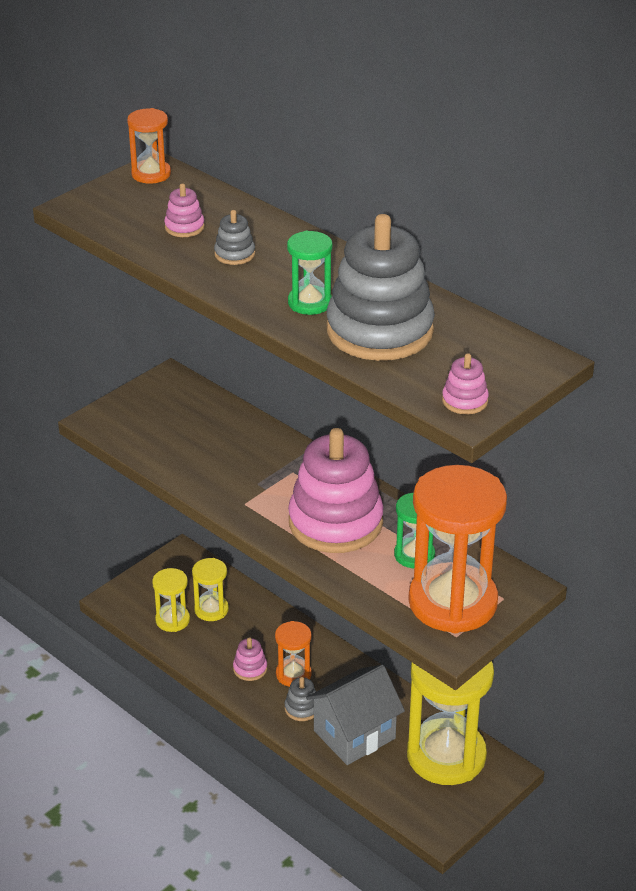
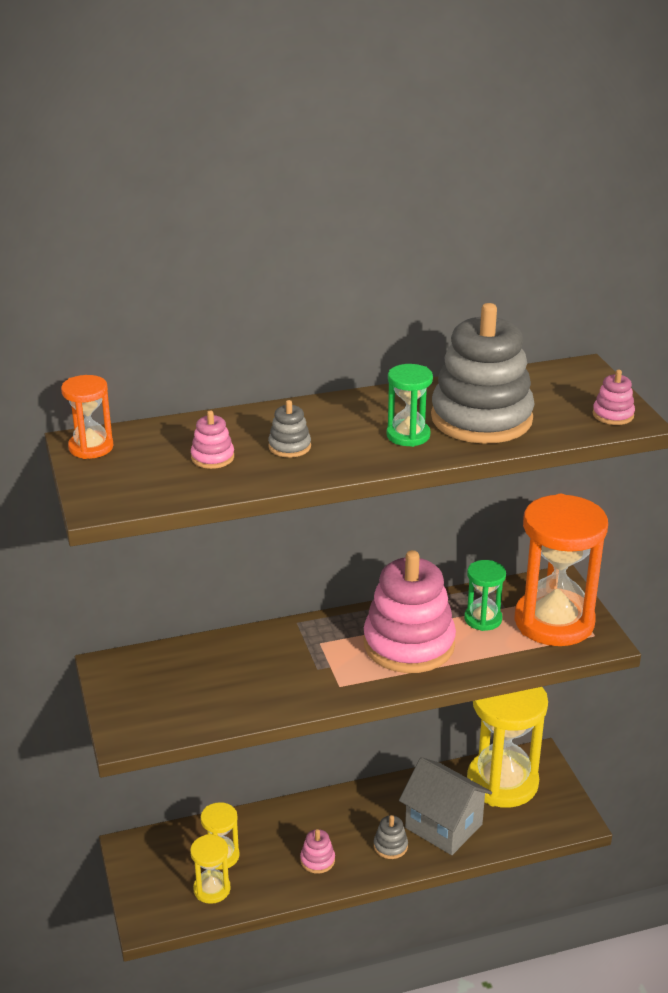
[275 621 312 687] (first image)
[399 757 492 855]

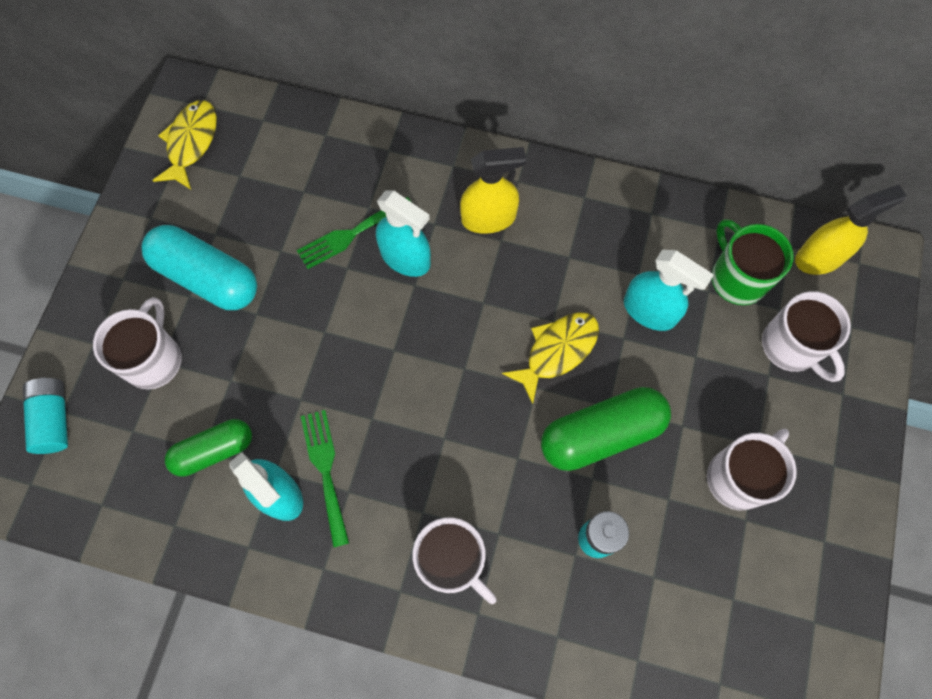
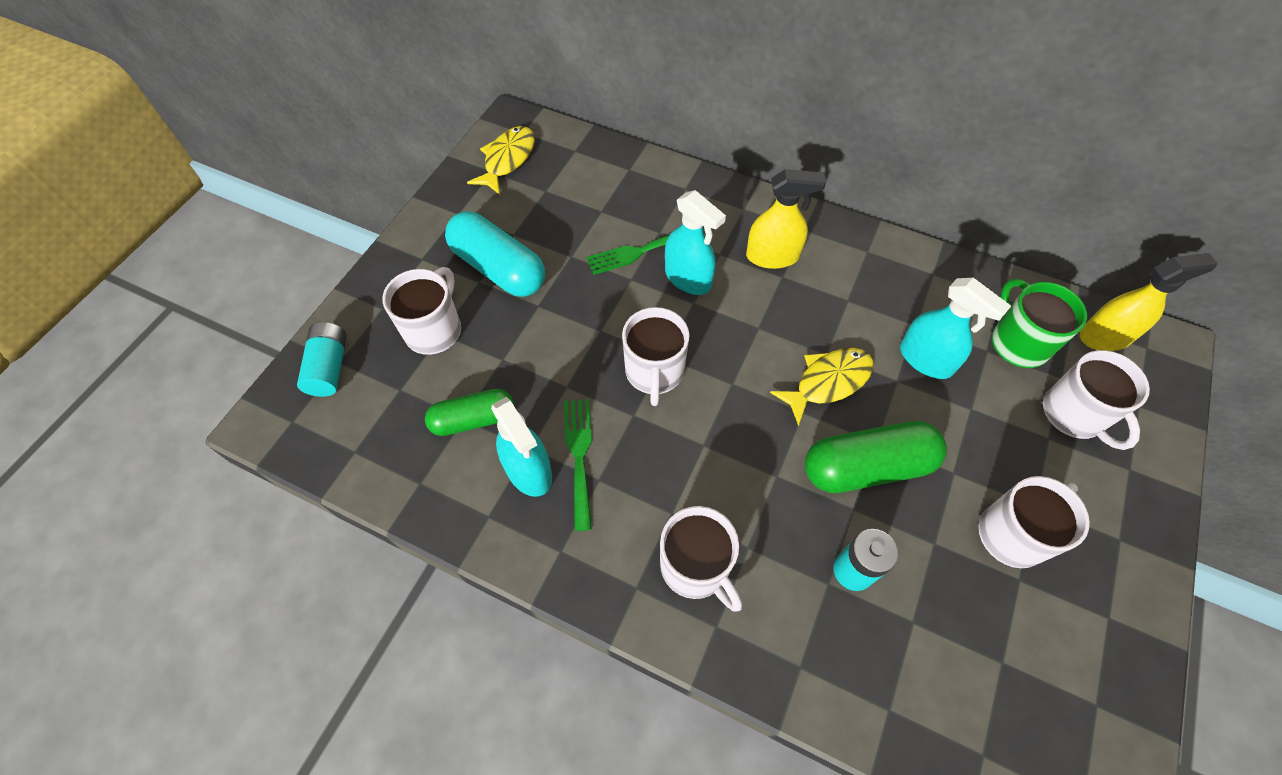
[622 307 690 406]

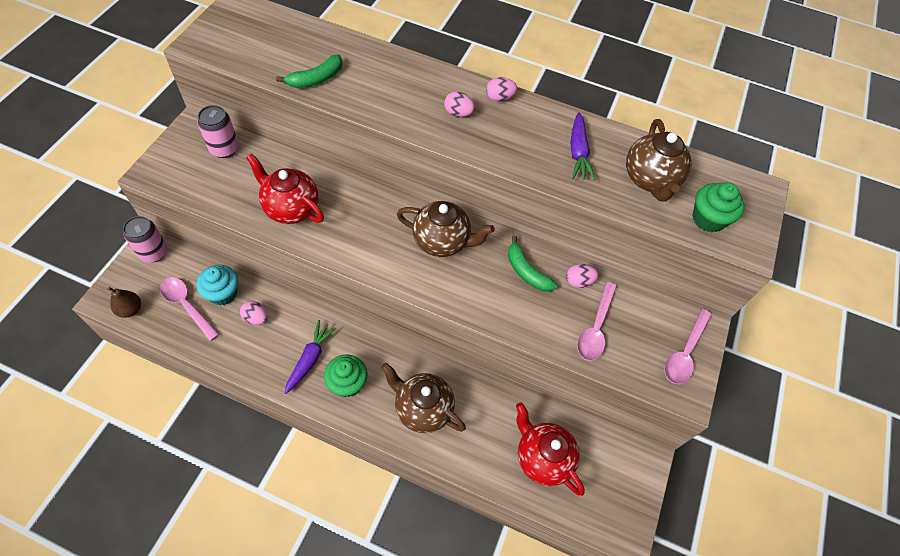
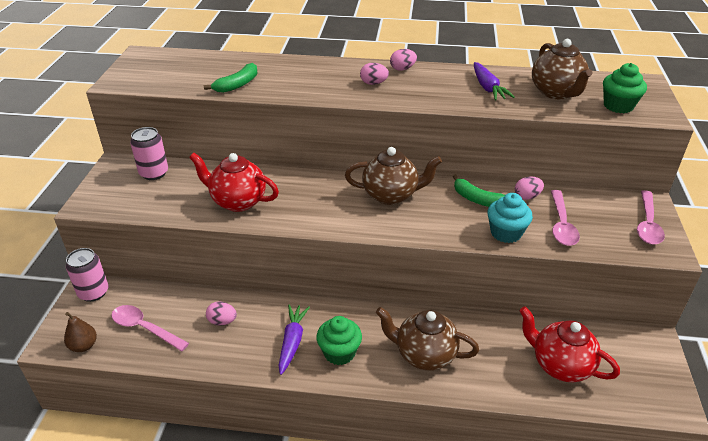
[487 193 533 243]

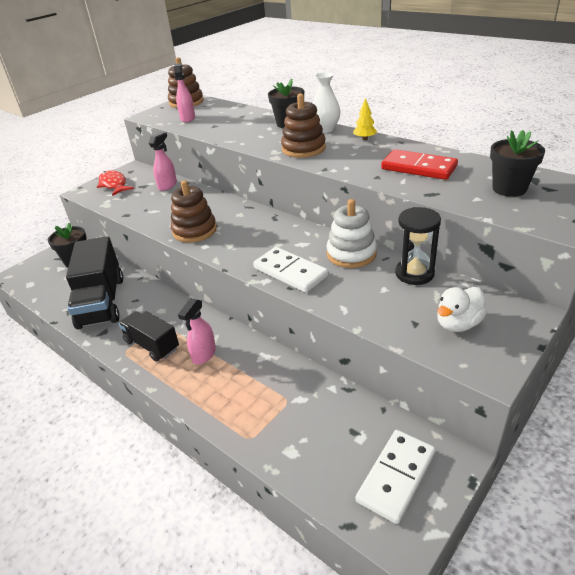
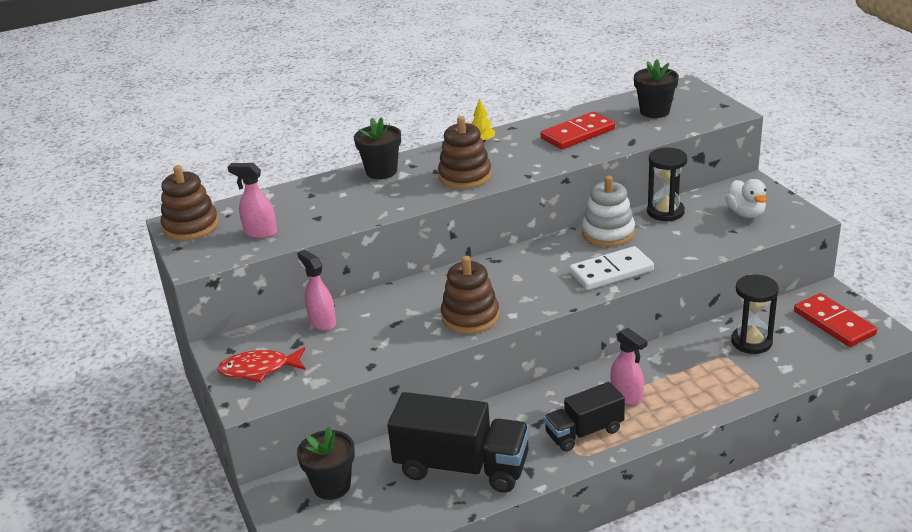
[313 72 341 133] (first image)
[794 293 877 347]
[731 274 779 354]

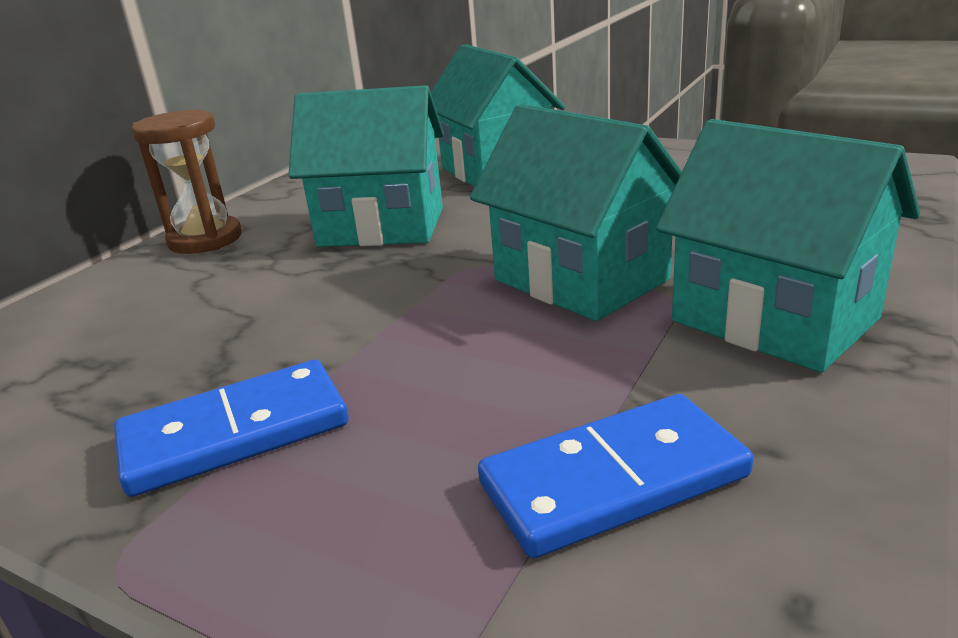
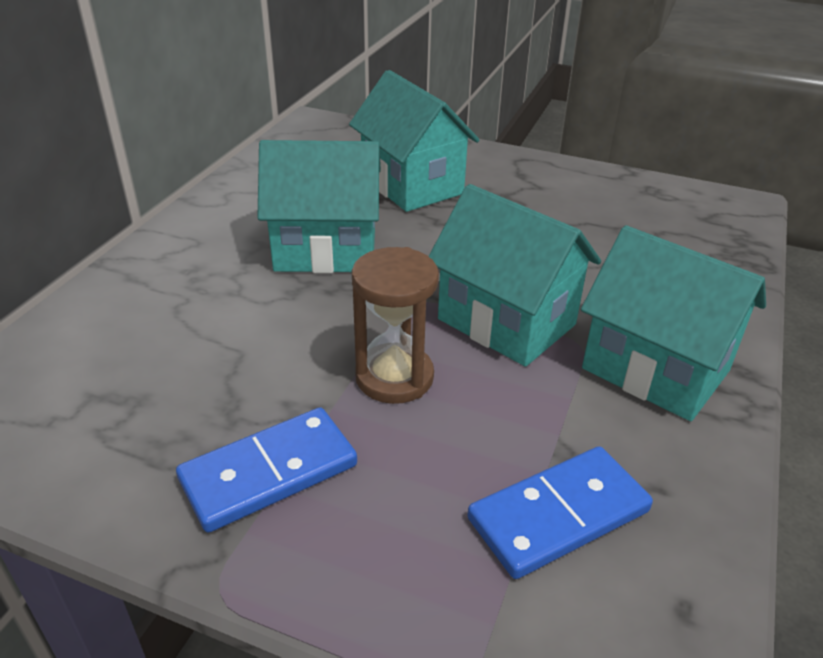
[352 247 439 404]

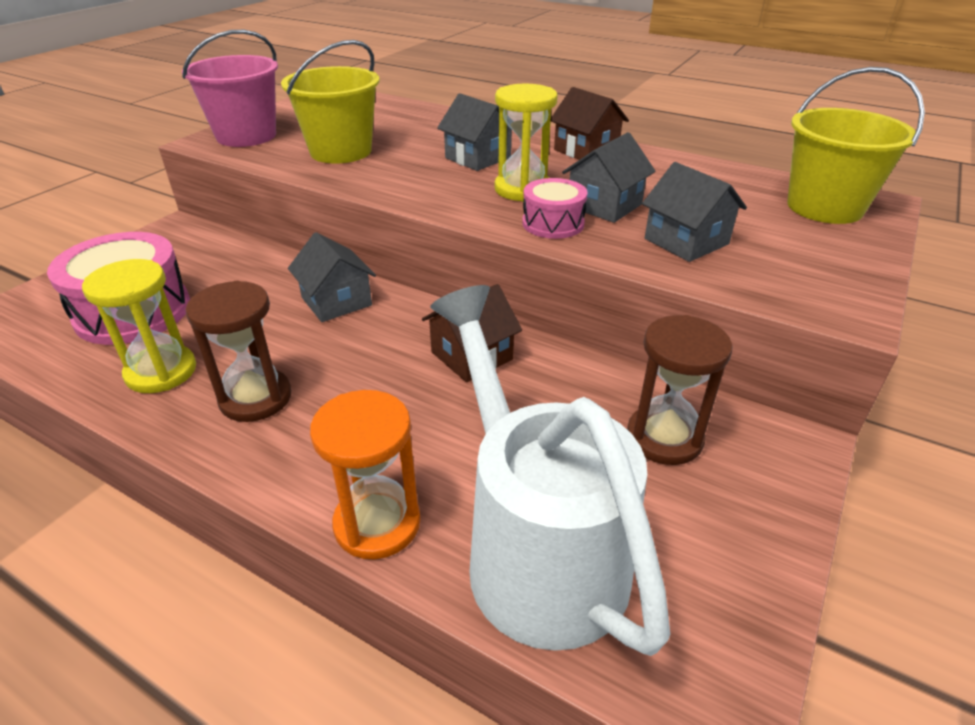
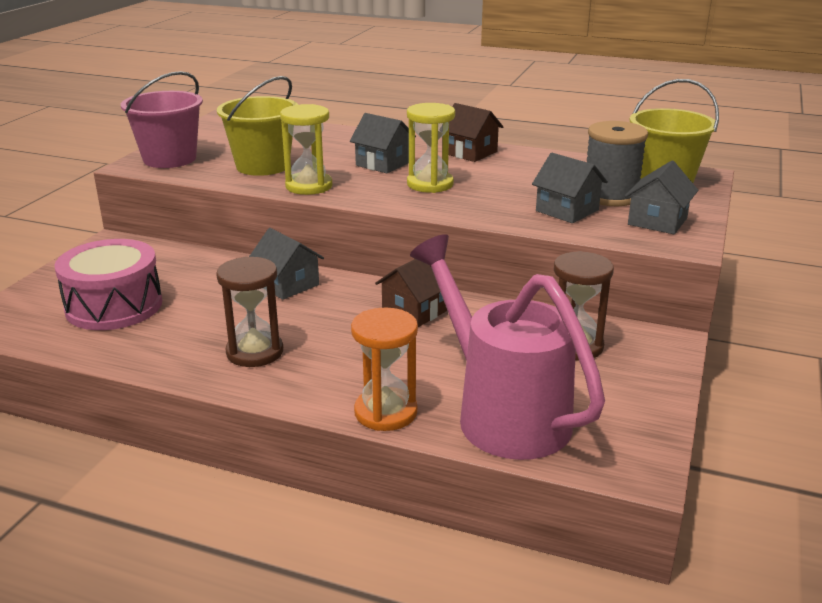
[625 161 698 234]
[522 178 587 239] (first image)
[280 104 332 195]
[410 234 605 460]
[587 121 648 206]

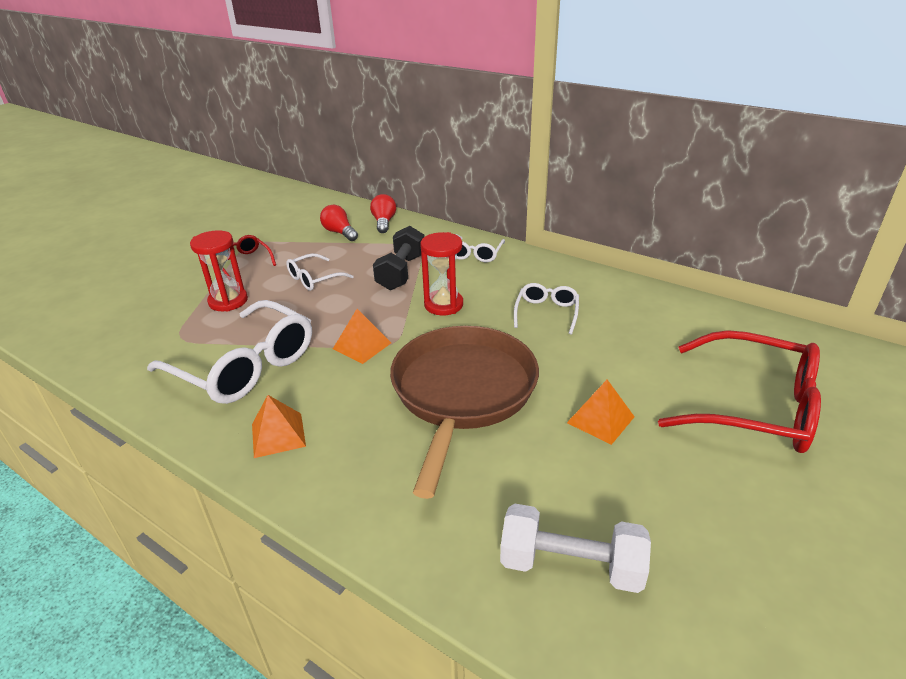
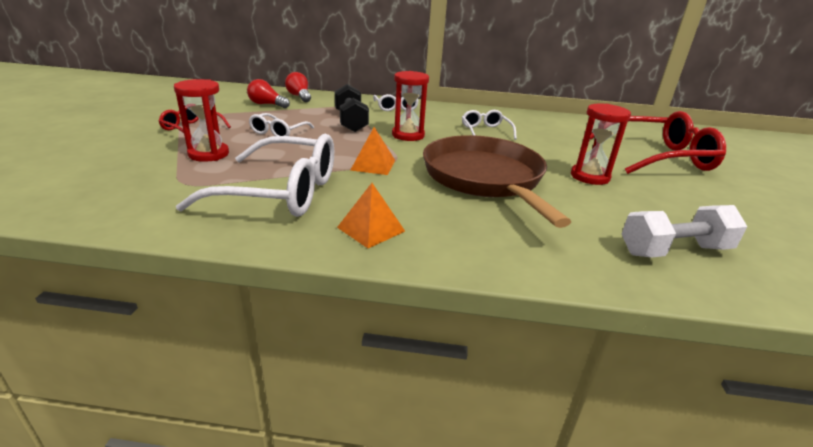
[571 103 631 185]

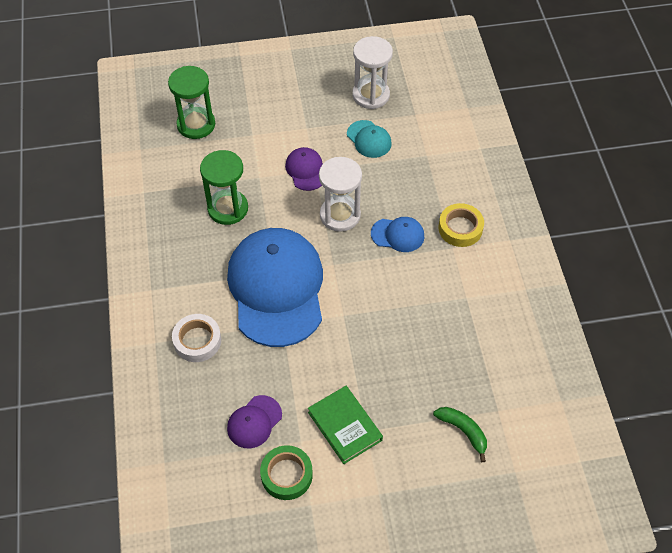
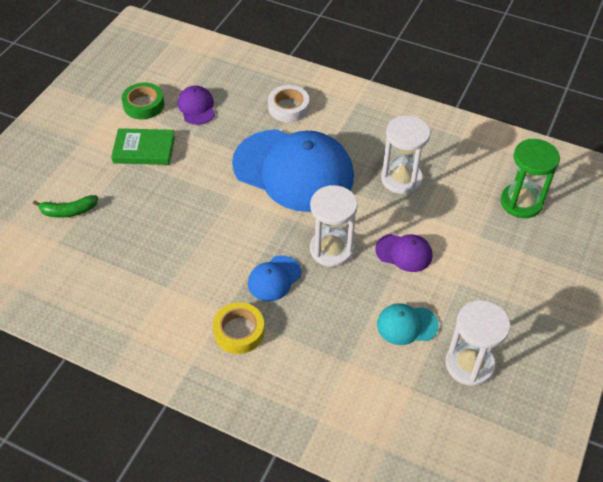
[381 116 430 194]

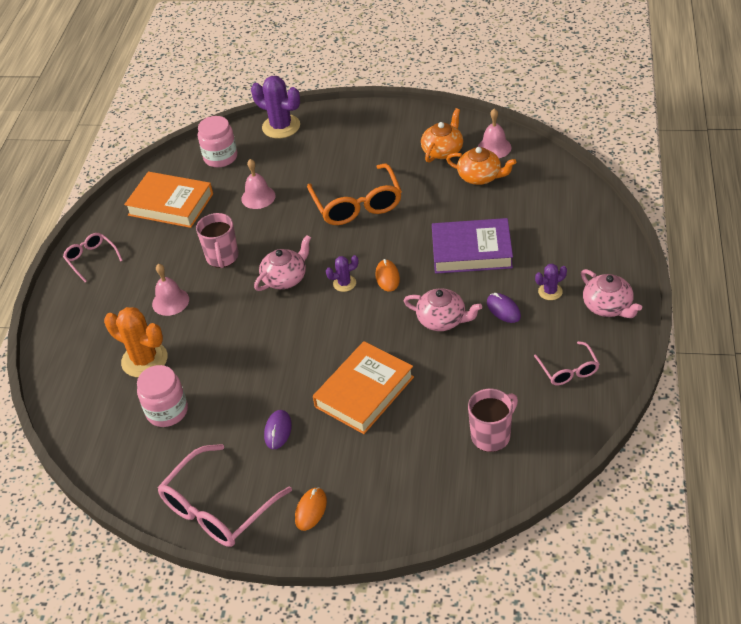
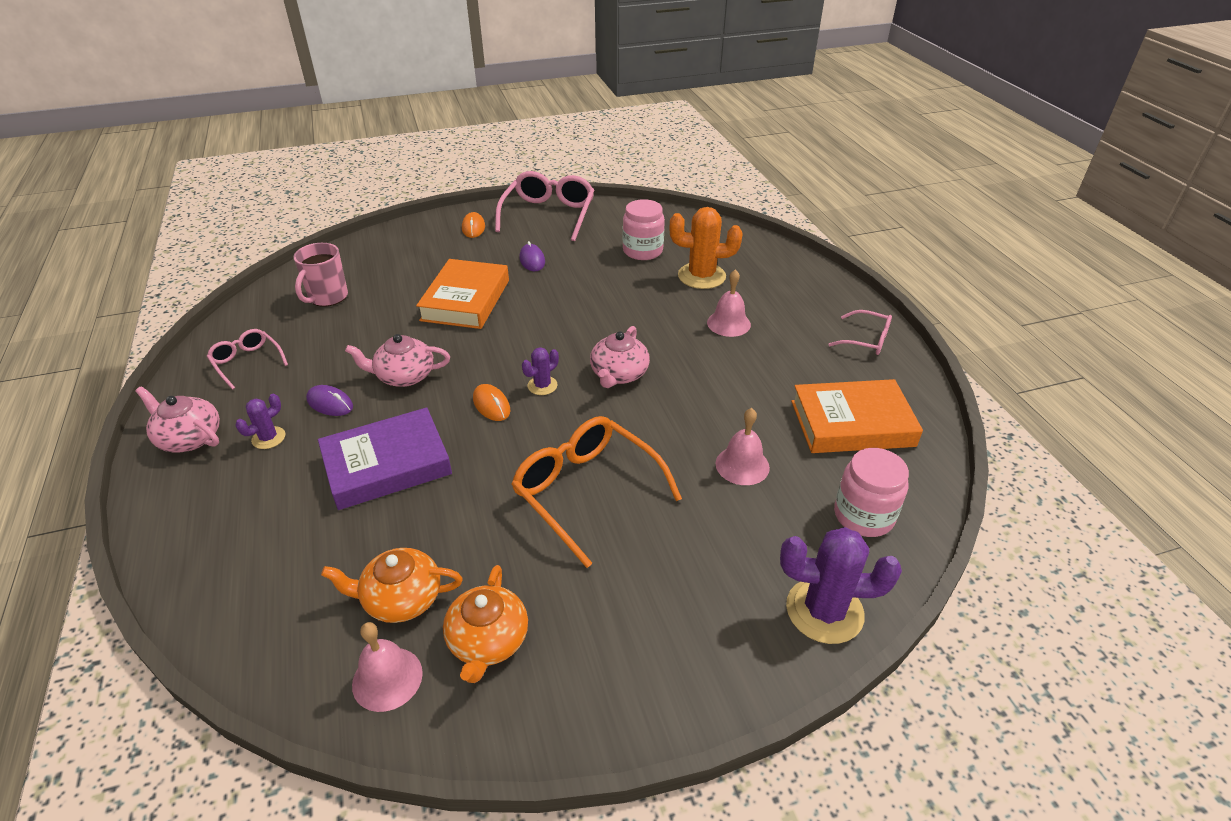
[196 213 238 268] (first image)

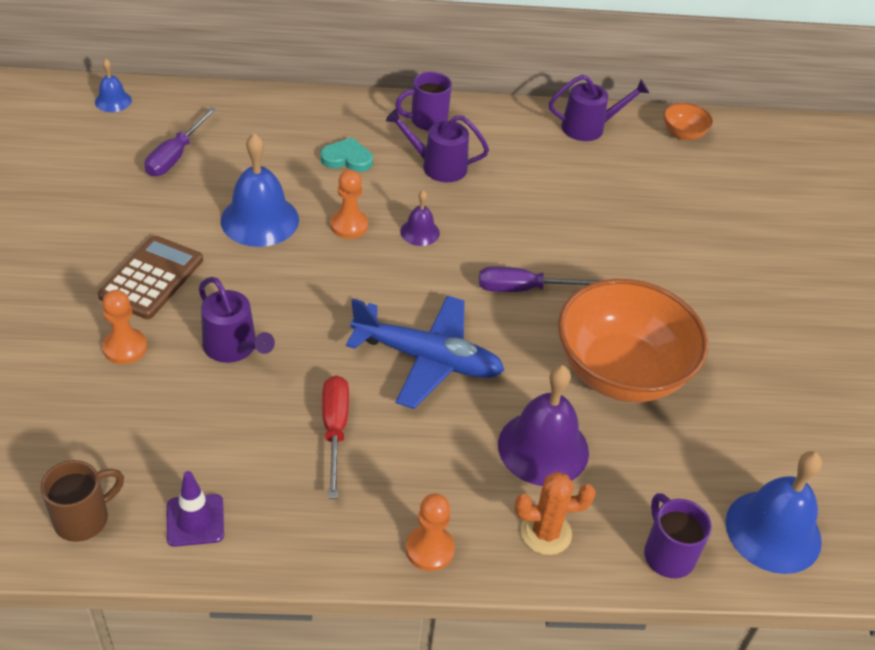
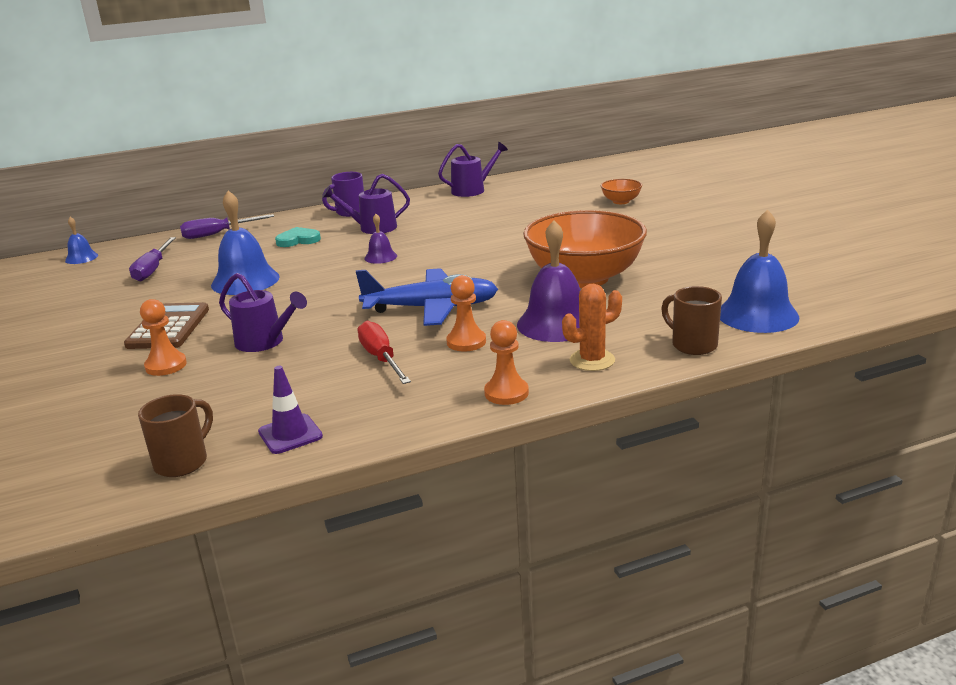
[601 179 642 204]
[446 275 486 351]
[180 214 274 239]
[661 286 722 355]

